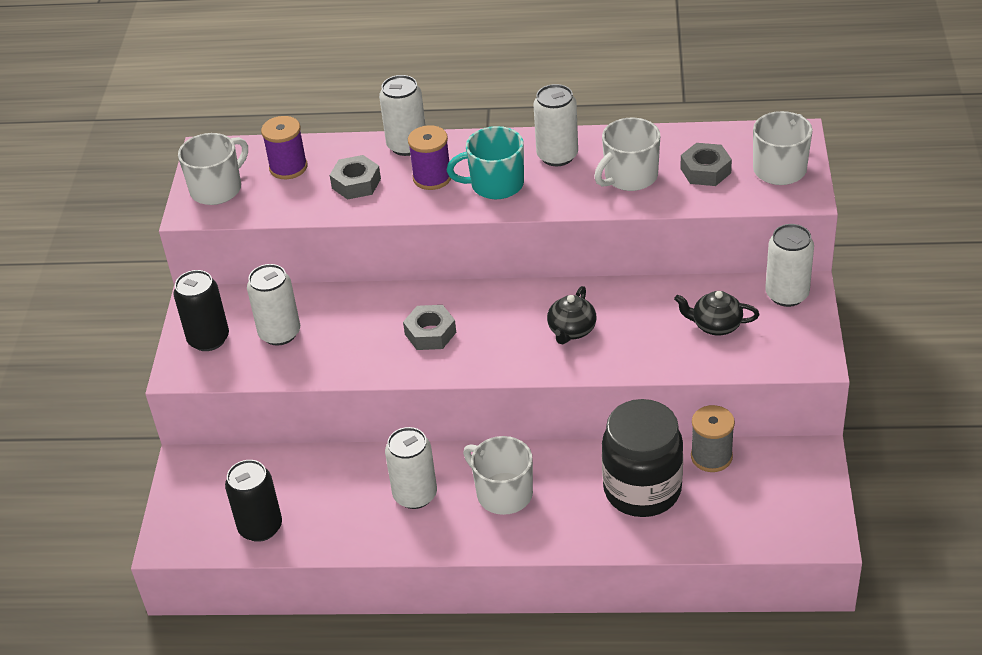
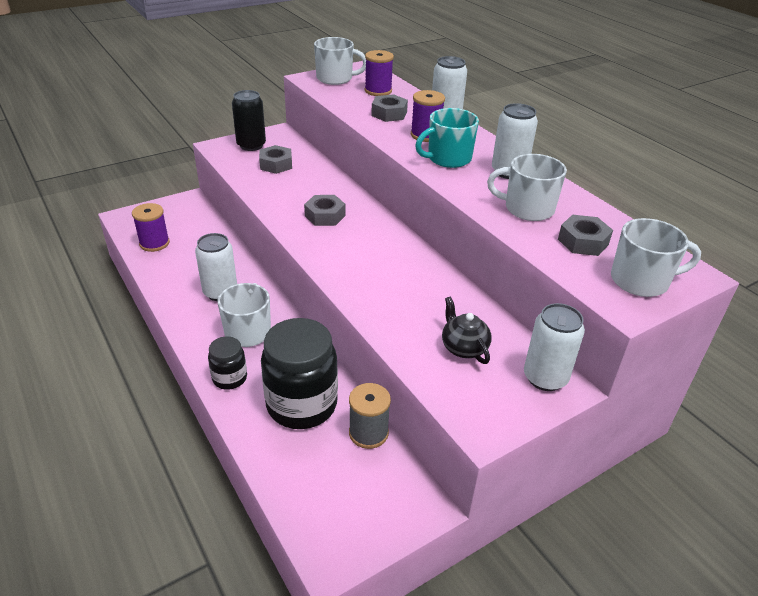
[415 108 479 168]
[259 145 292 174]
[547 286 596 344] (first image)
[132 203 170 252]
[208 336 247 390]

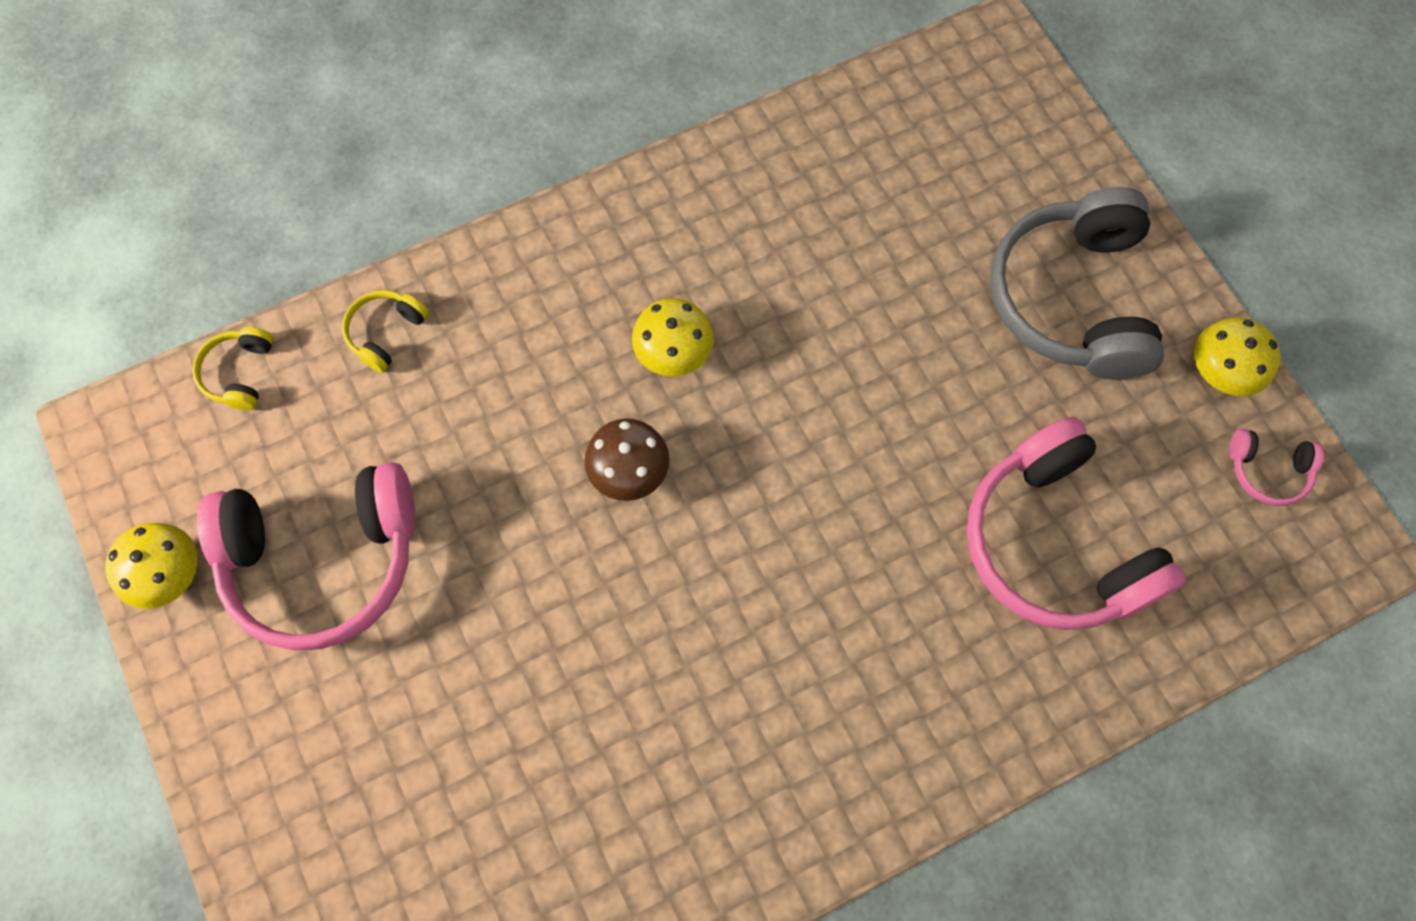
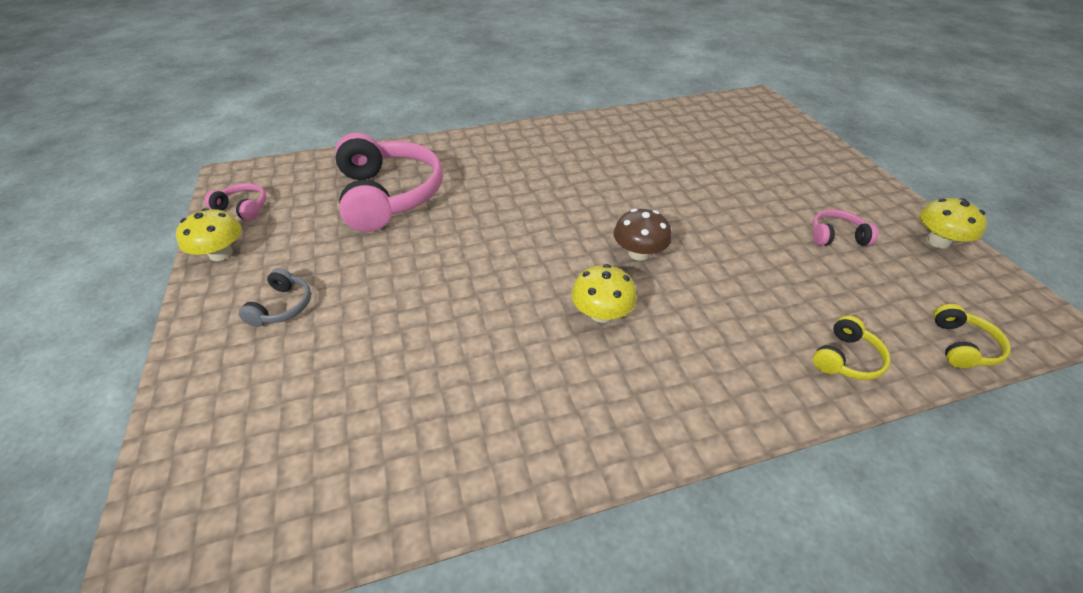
[238 268 311 327]
[812 209 878 246]

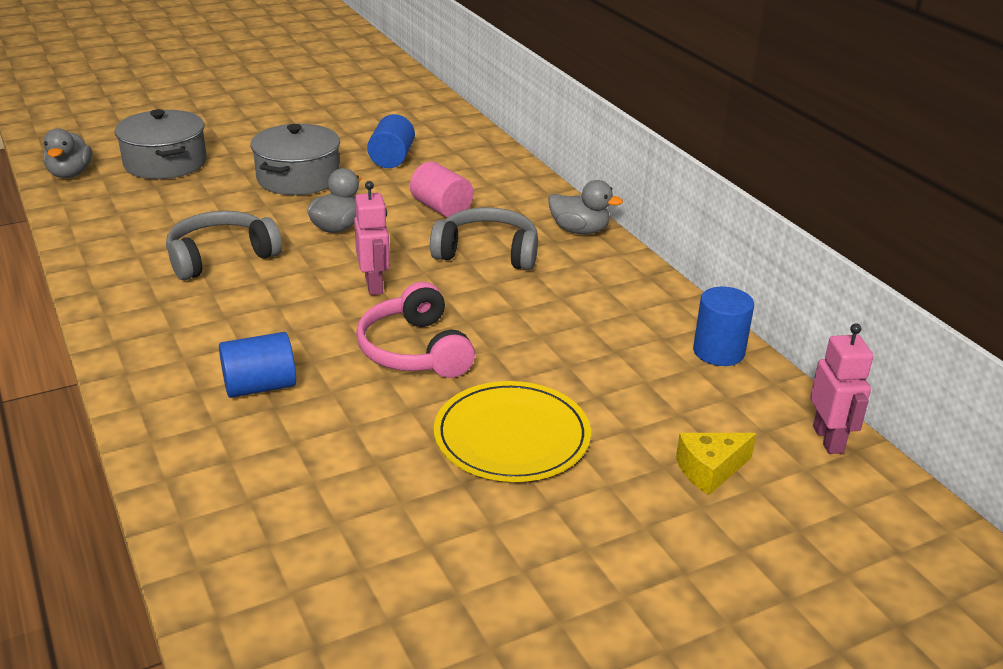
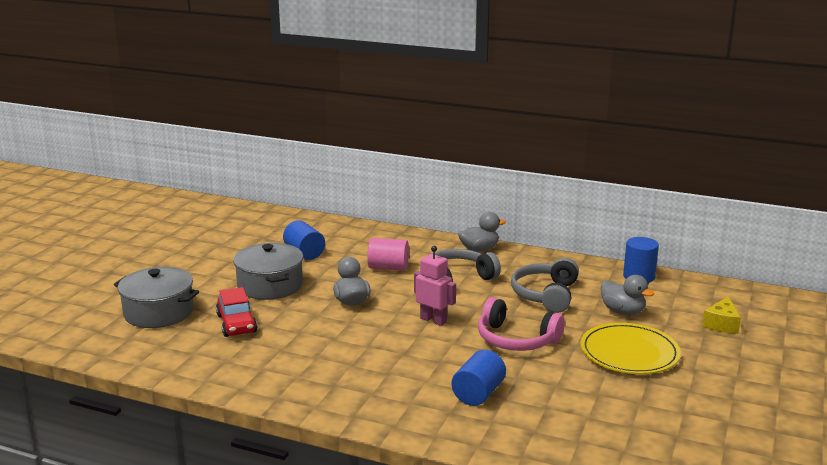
[601 275 654 315]
[511 258 579 313]
[810 323 873 454] (first image)
[216 287 257 337]

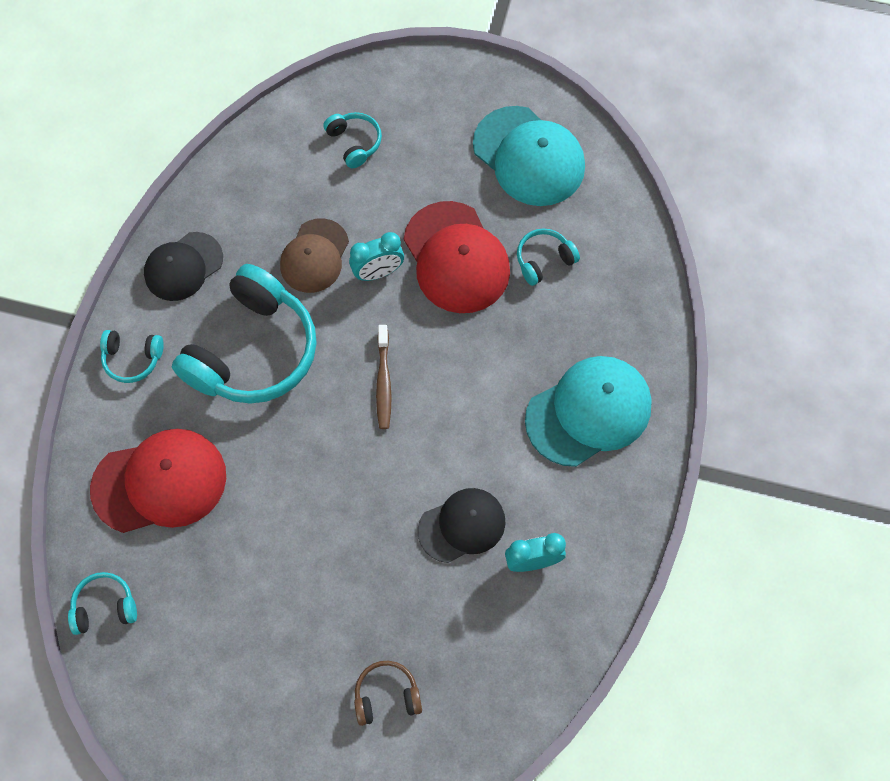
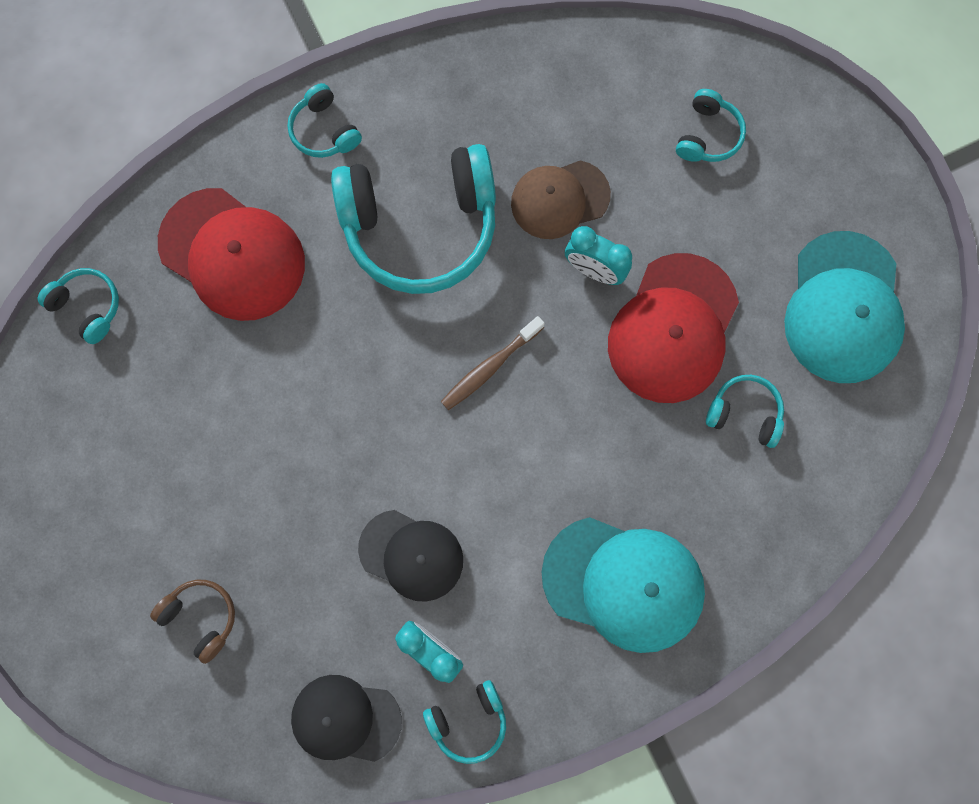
[291 675 402 762]
[423 680 506 764]

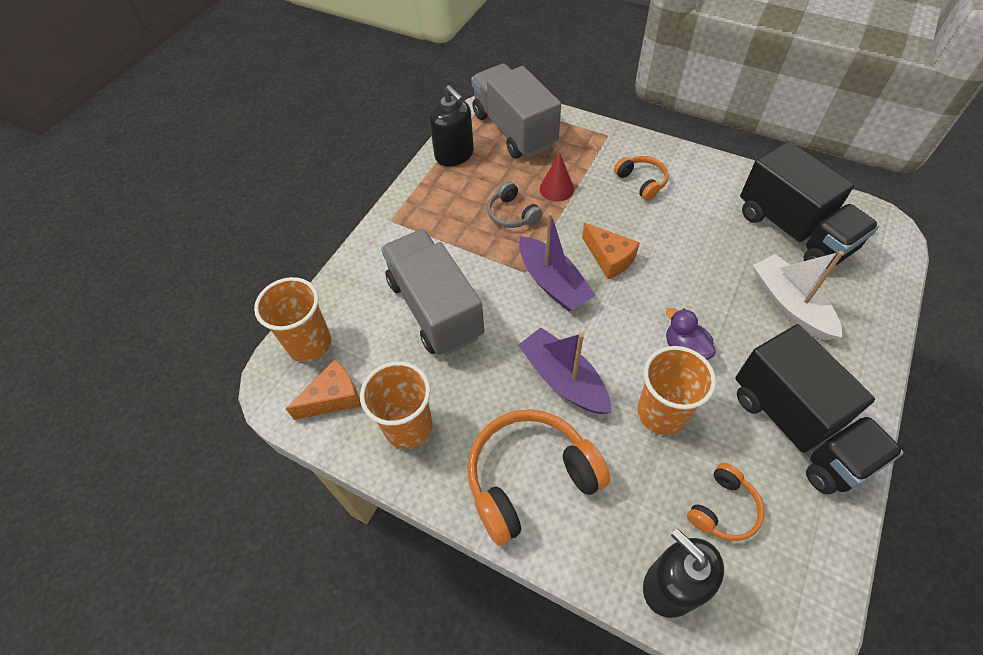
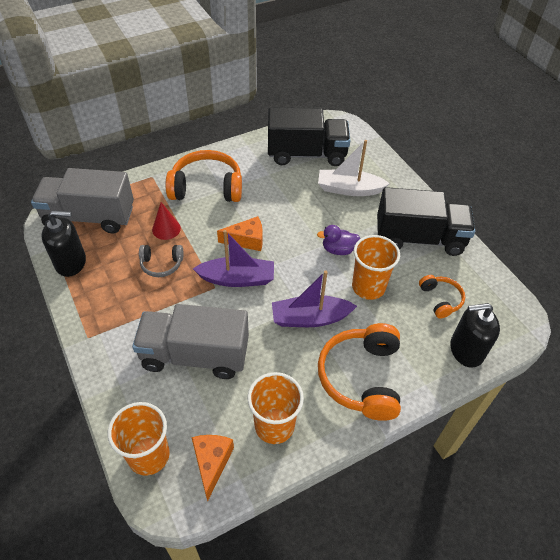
[166 150 242 202]

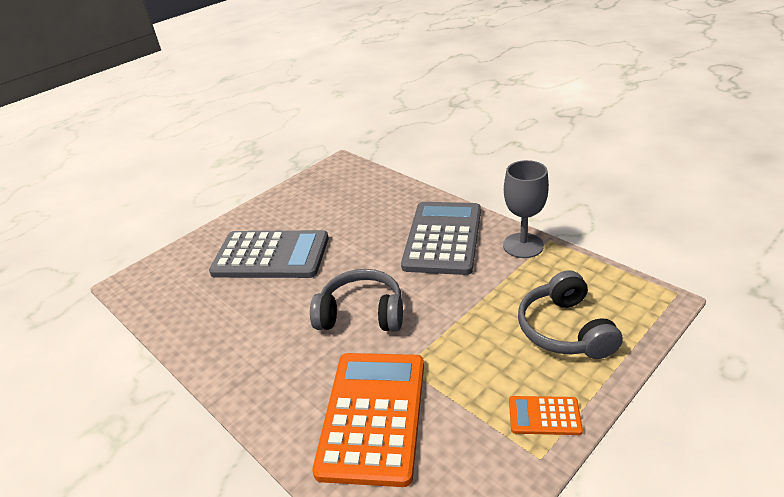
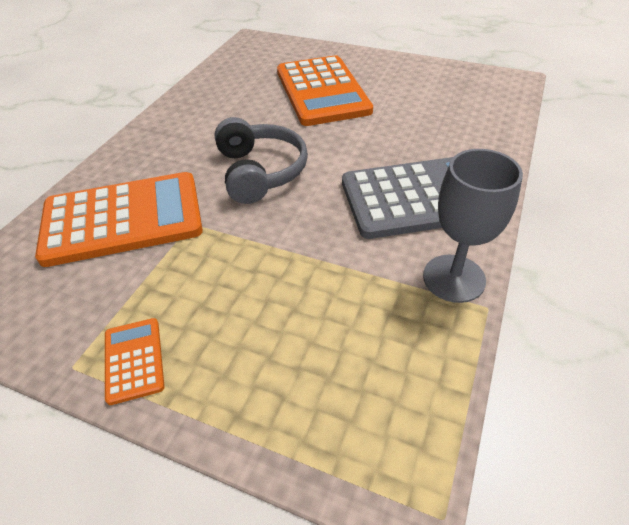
[277 55 373 126]
[518 270 623 359] (first image)

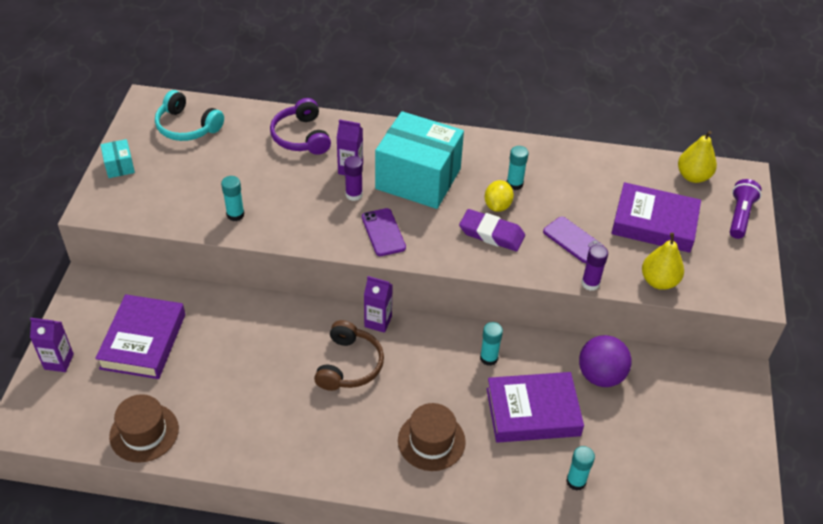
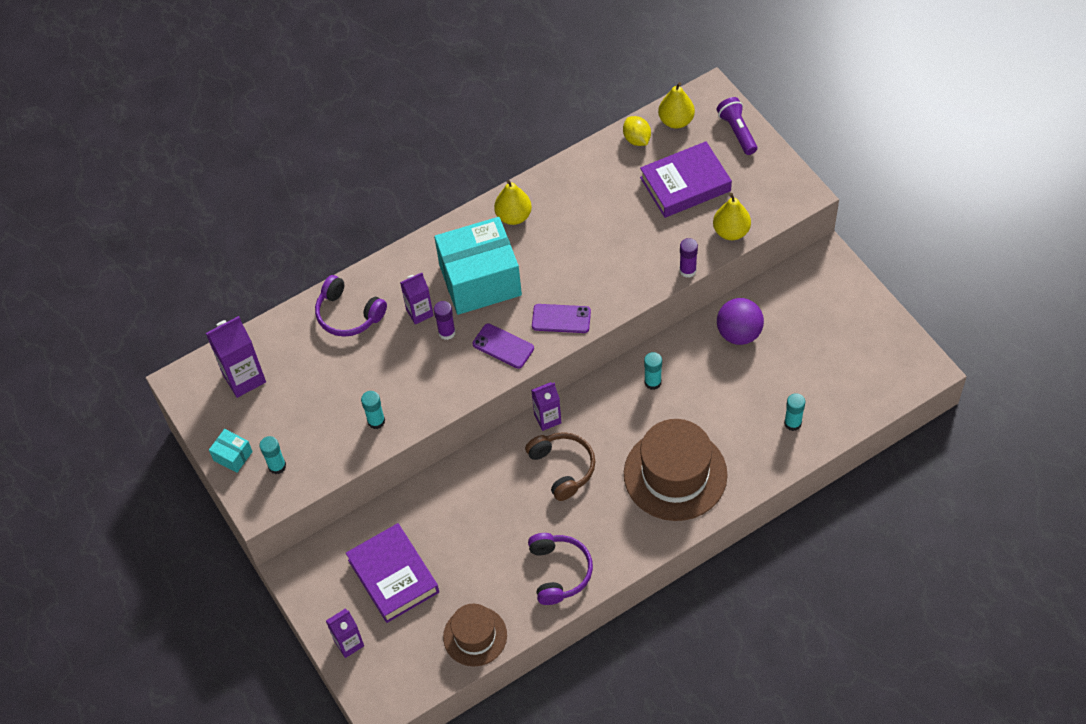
[206 316 266 398]
[259 436 286 475]
[623 116 651 146]
[459 209 525 251] (first image)
[532 304 591 333]
[486 372 584 443] (first image)
[624 419 728 521]
[494 180 532 225]
[528 533 593 605]

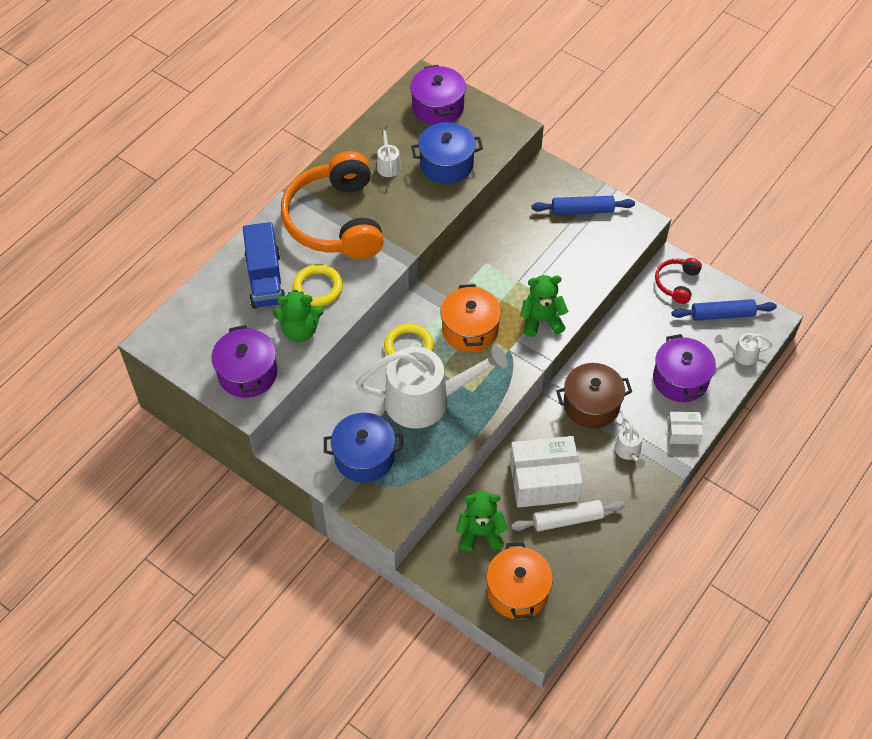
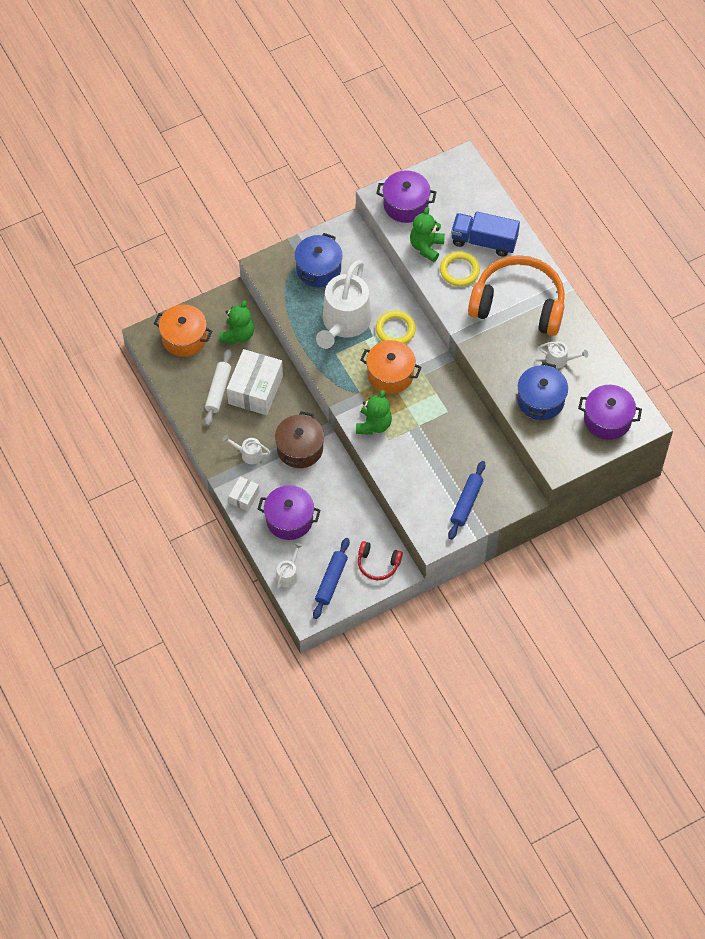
[358 541 403 580]

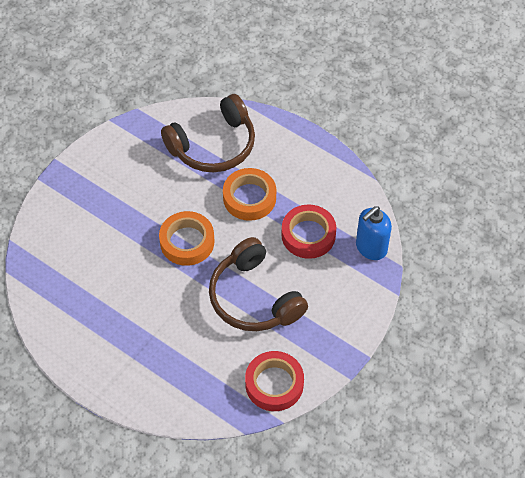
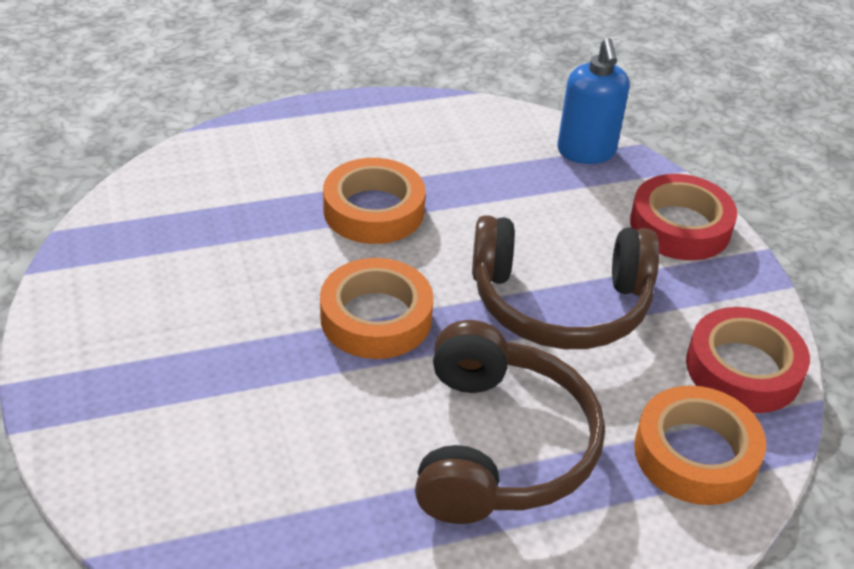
[415 320 605 524]
[630 174 737 260]
[634 385 766 505]

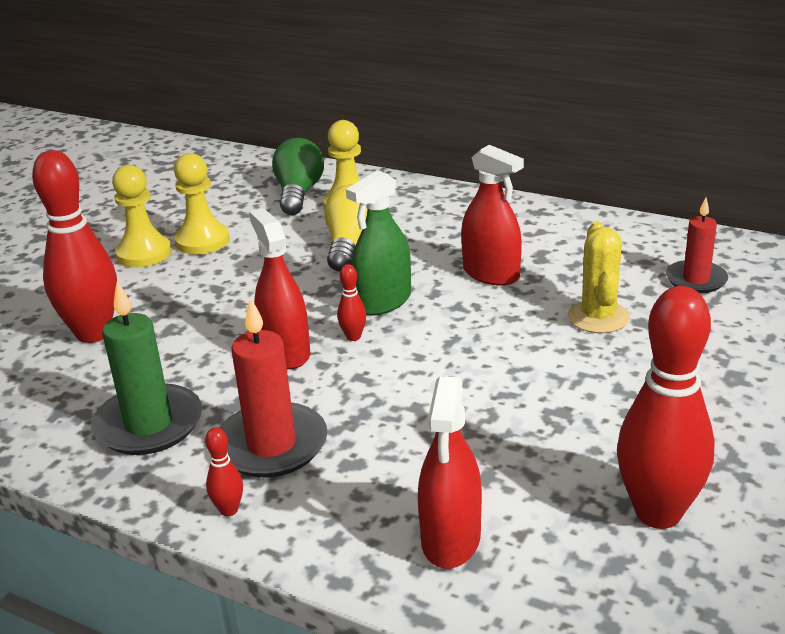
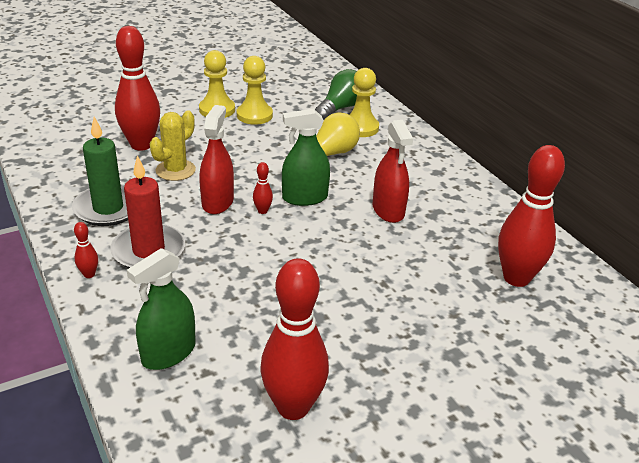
[498 145 565 287]
[150 110 196 181]
[127 248 196 370]

